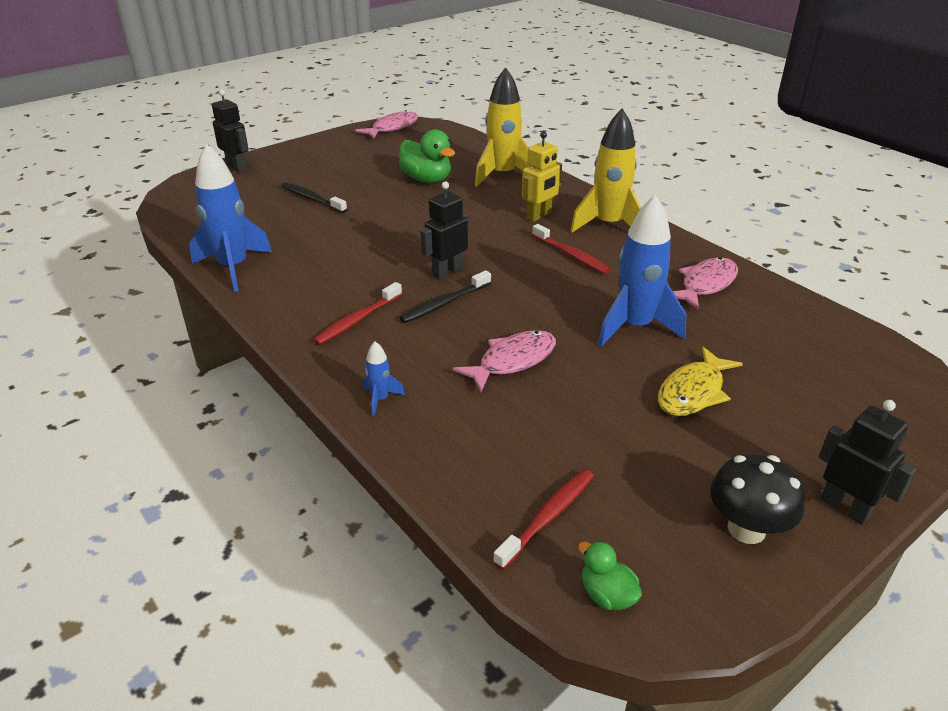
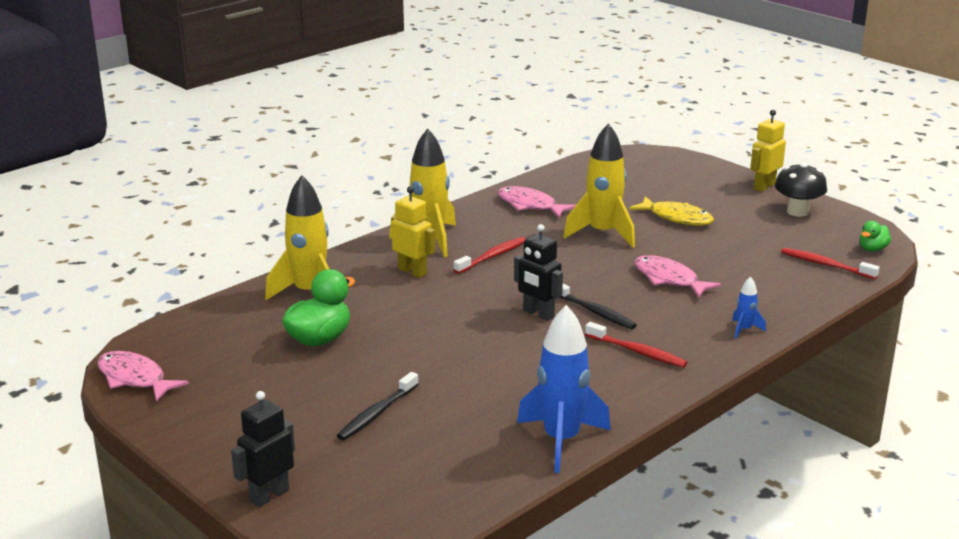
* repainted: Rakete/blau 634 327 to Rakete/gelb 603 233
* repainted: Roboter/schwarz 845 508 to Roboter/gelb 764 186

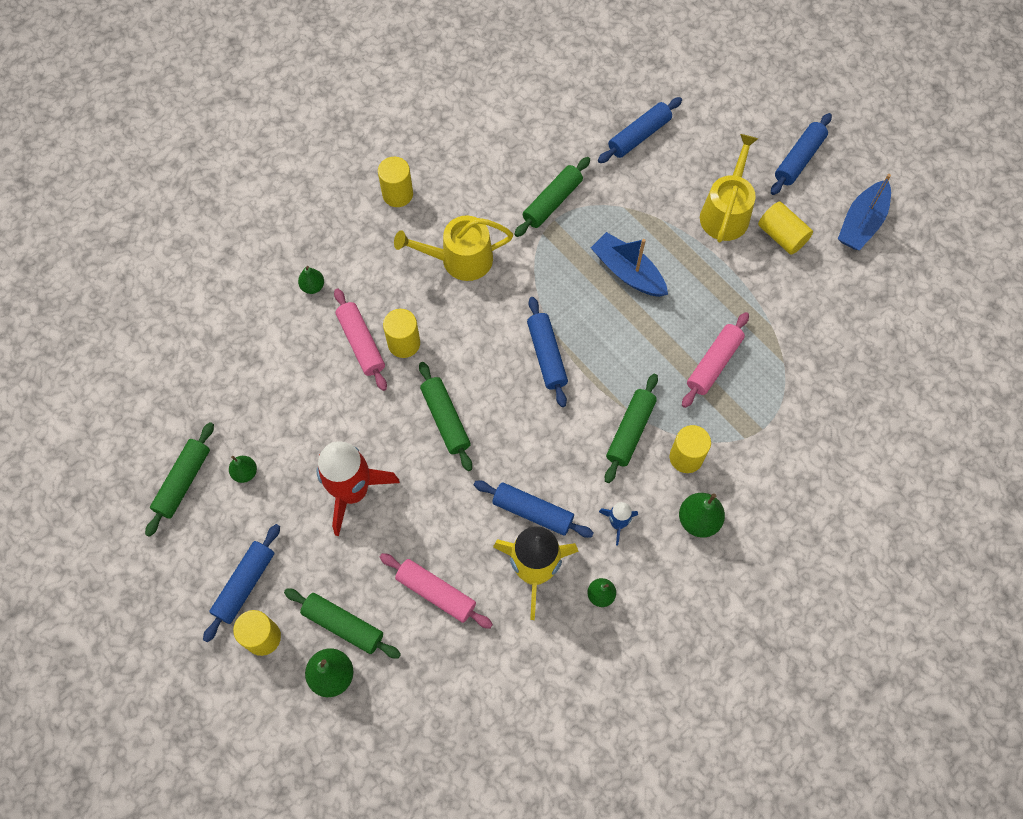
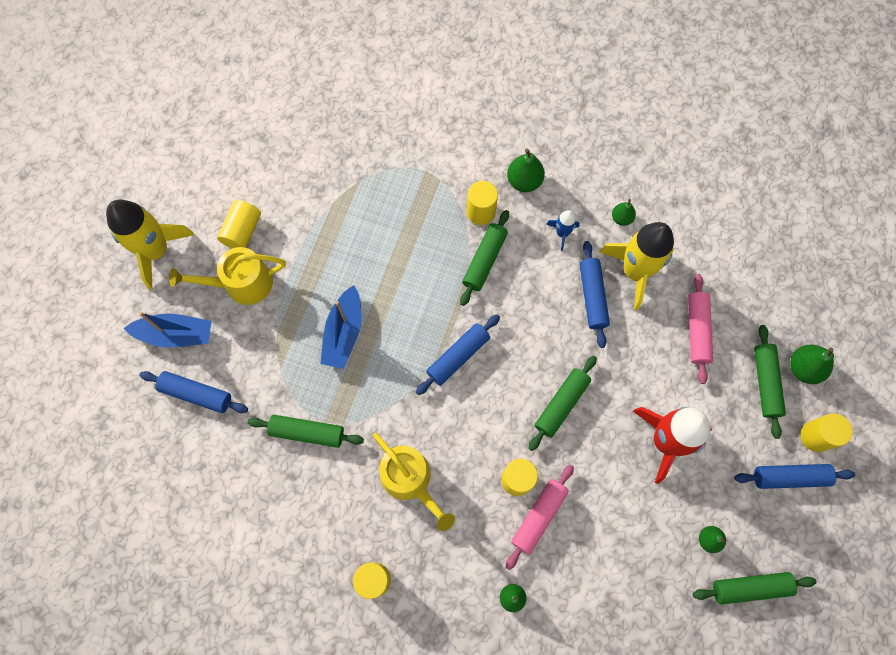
* swapped: Nudelholz/blau 798 159 to Rakete/gelb 156 251
* shifted: Boot/blau 861 223 to 176 334
* rotated: Nudelholz/grün 630 431 = 484 260 60 degrees counterclockwise
* gone: Nudelholz/rosa 713 363

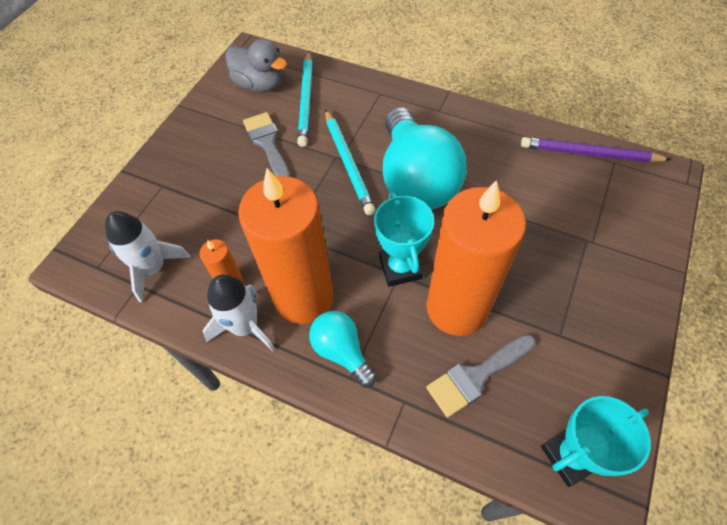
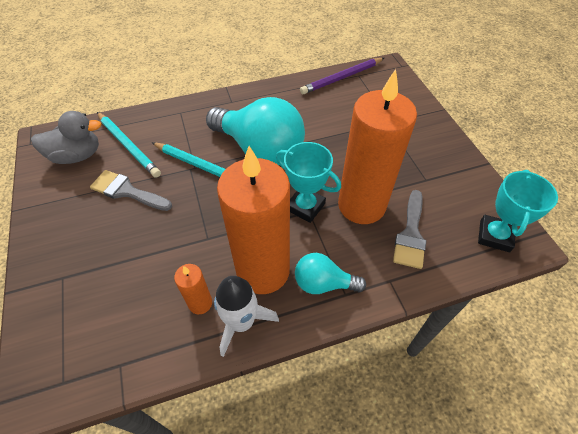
* gone: Rakete/weiß 153 268

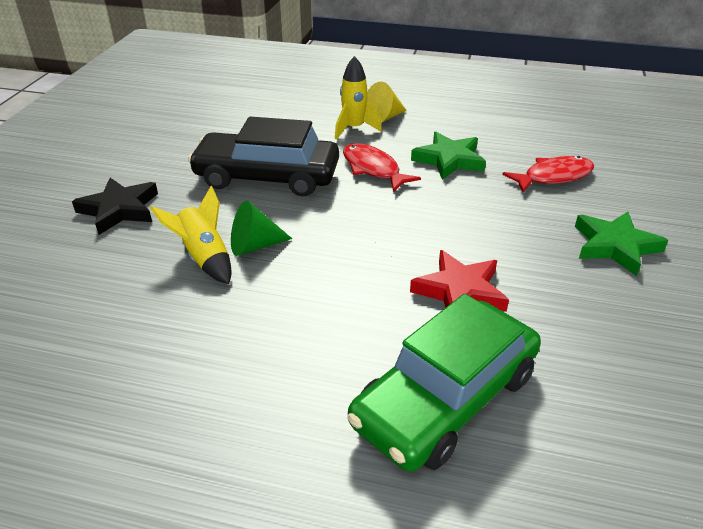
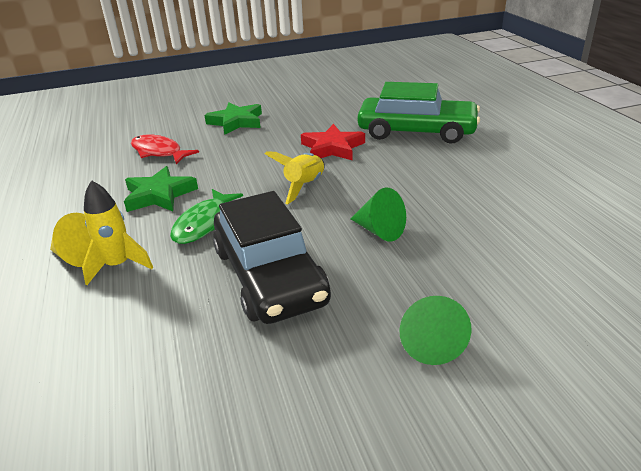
* repainted: Fisch/rot 373 169 to Fisch/grün 204 223
* shifted: Rakete/gelb 204 257 to 304 186
* swapped: Stern/schwarz 119 209 to Kegel/grün 430 343

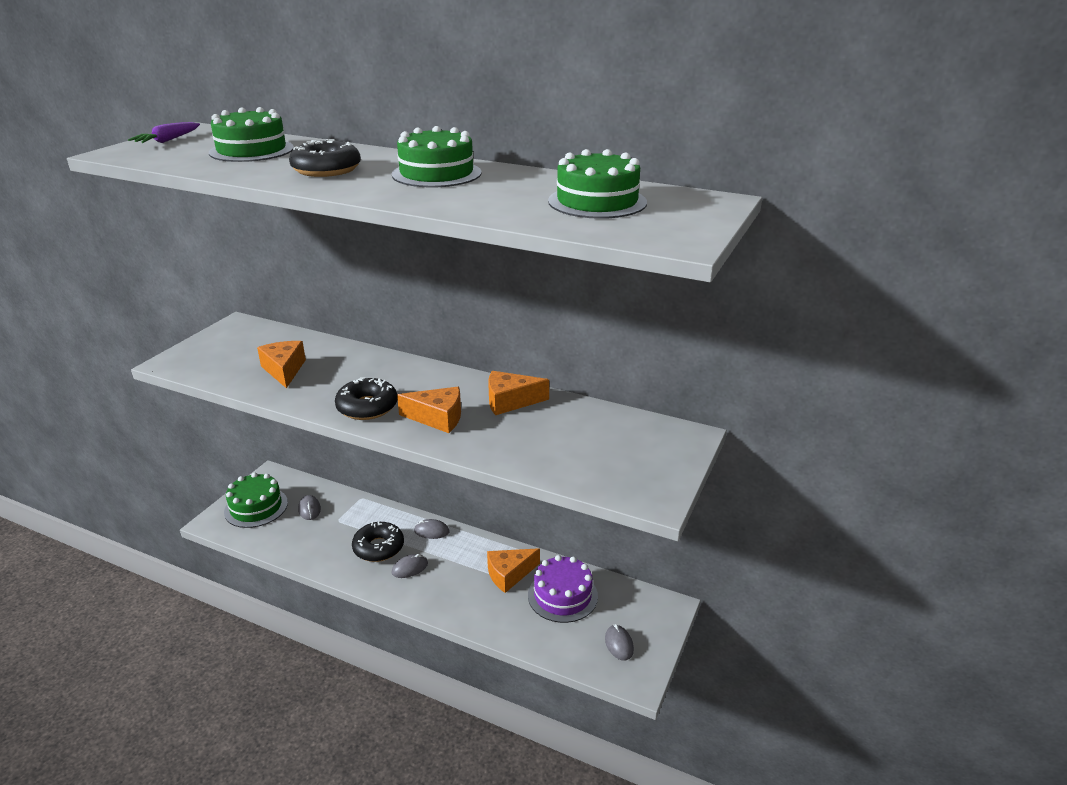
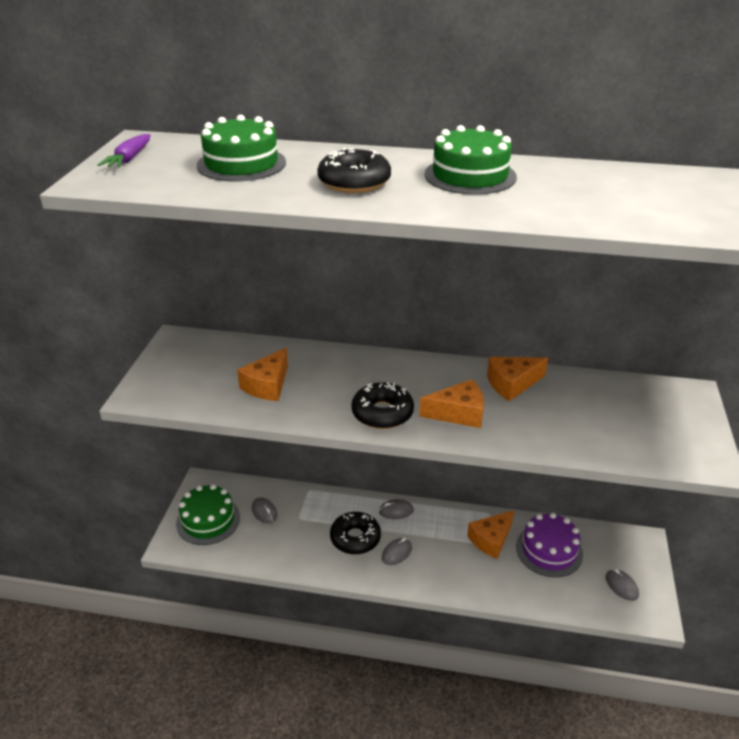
* rotated: Käse/orange 284 370 = 267 385 120 degrees counterclockwise
* gone: Kuchen/grün 597 202

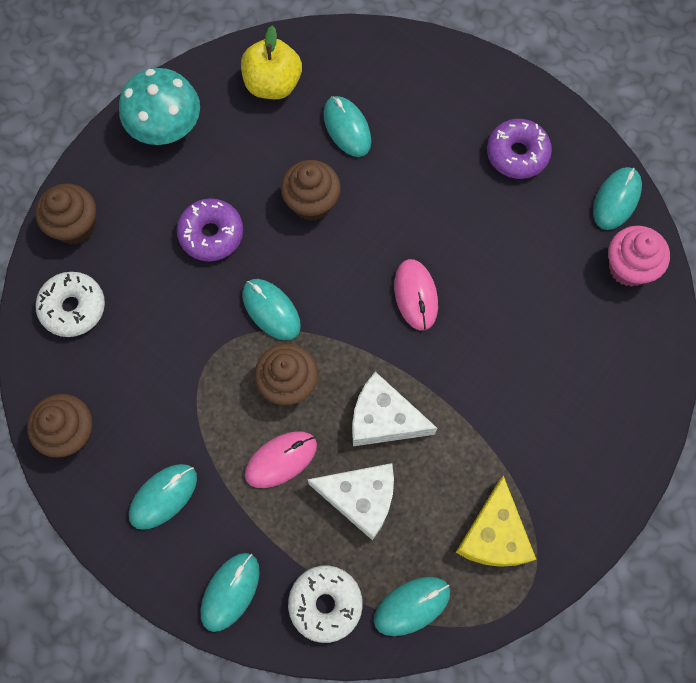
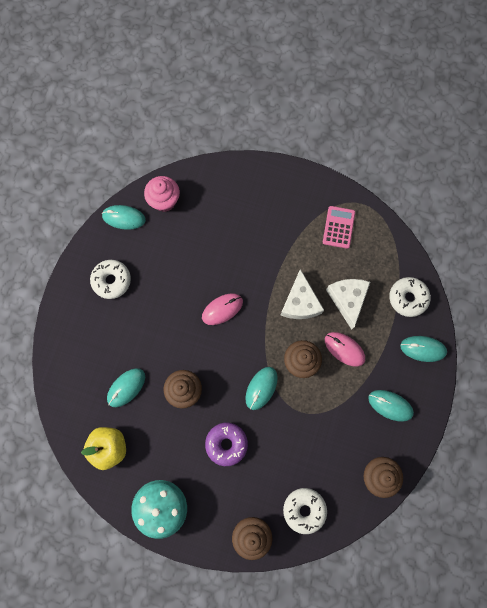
* repainted: Donut/lila 517 154 to Donut/weiß 112 281
* swapped: Käse/gelb 494 535 to Taschenrechner/rosa 338 227
* gone: Computermaus/türkis 412 606

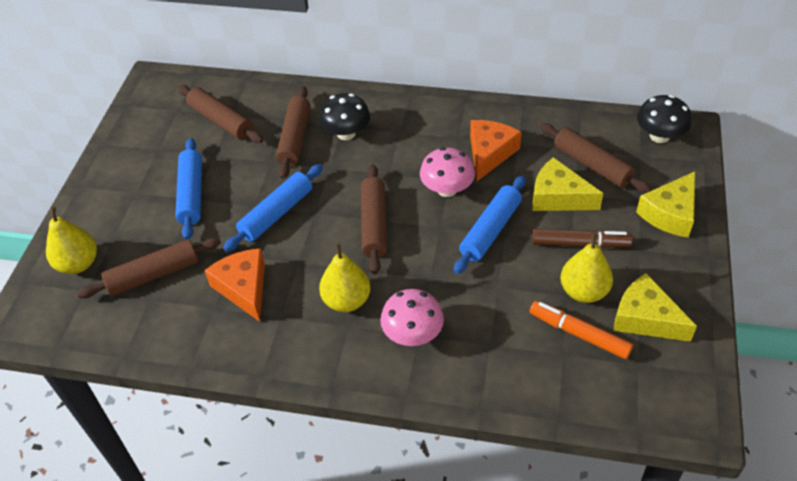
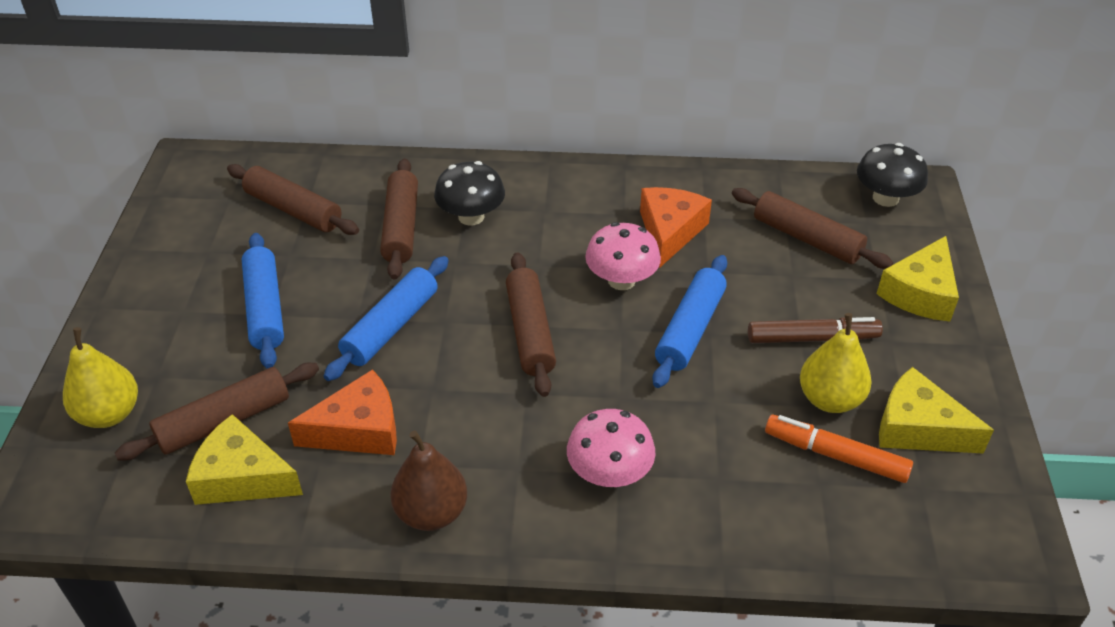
* shifted: Käse/gelb 558 197 to 242 477
* rotated: Käse/orange 243 288 = 359 429 105 degrees clockwise
* new: Birne/braun 431 513
* gone: Birne/gelb 346 300

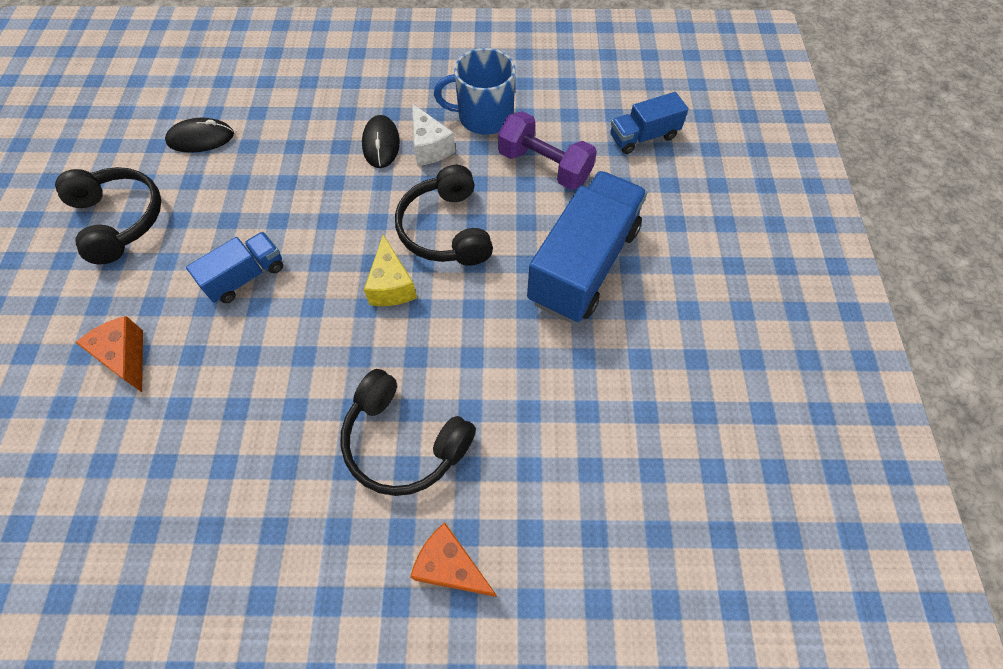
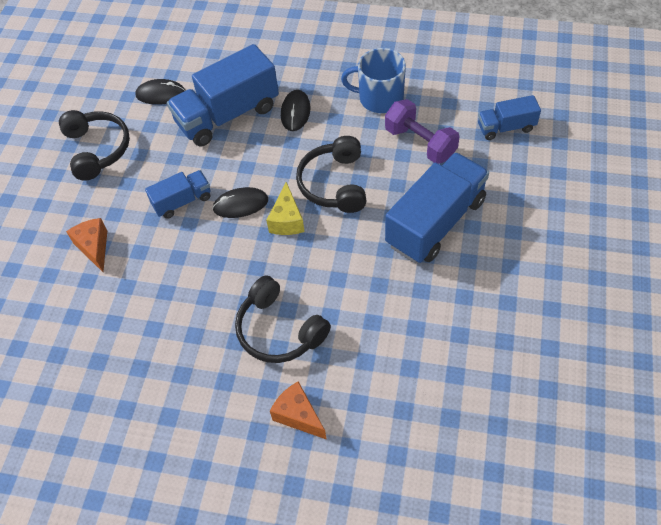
* new: Lastwagen/blau 227 115
* new: Computermaus/schwarz 240 204
* gone: Käse/weiß 429 147

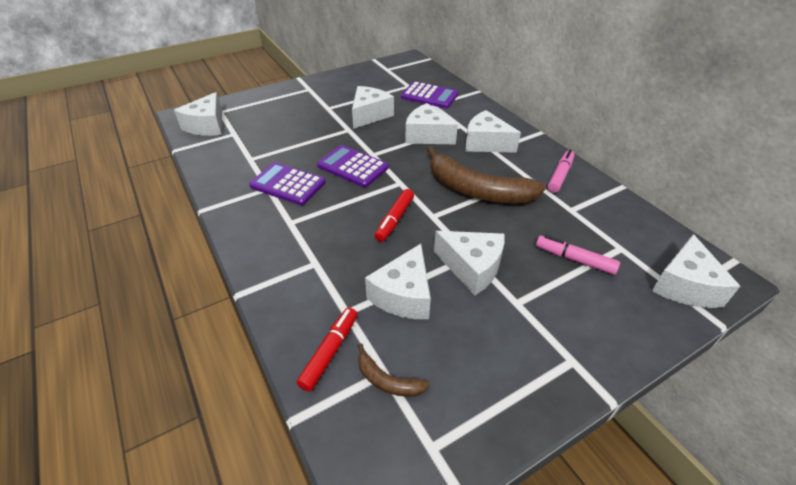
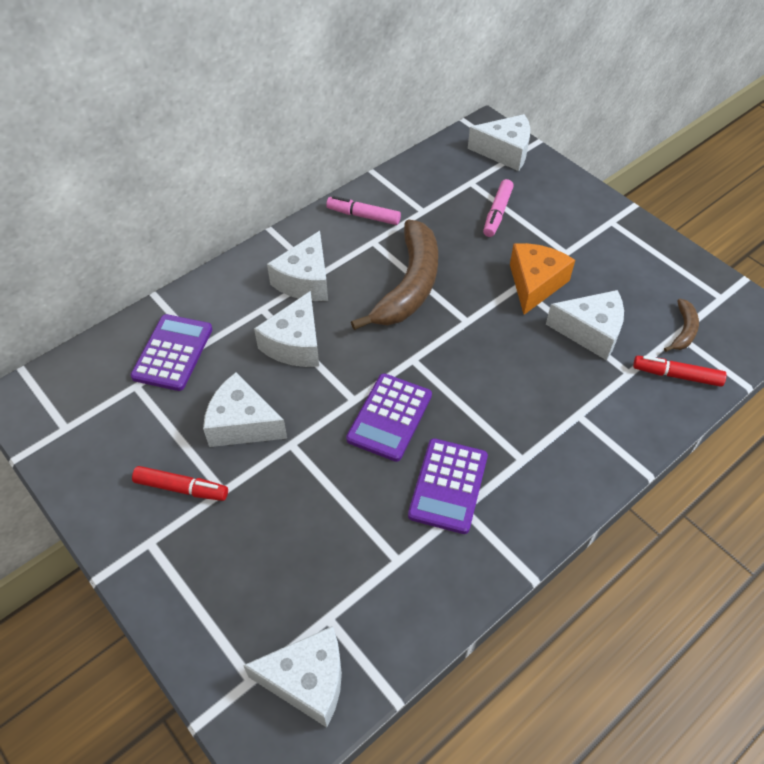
* shifted: Filzstift/rot 394 219 to 181 488
* repainted: Käse/weiß 472 267 to Käse/orange 535 284

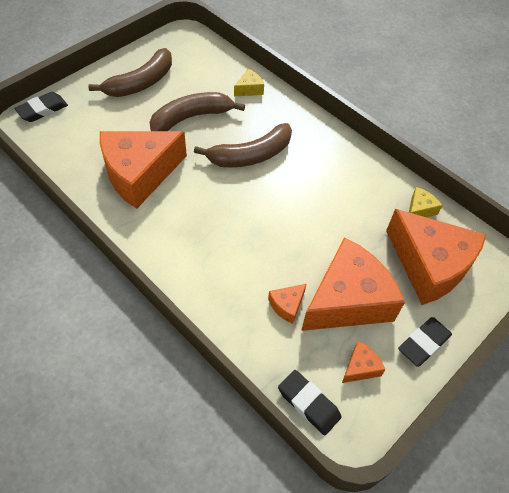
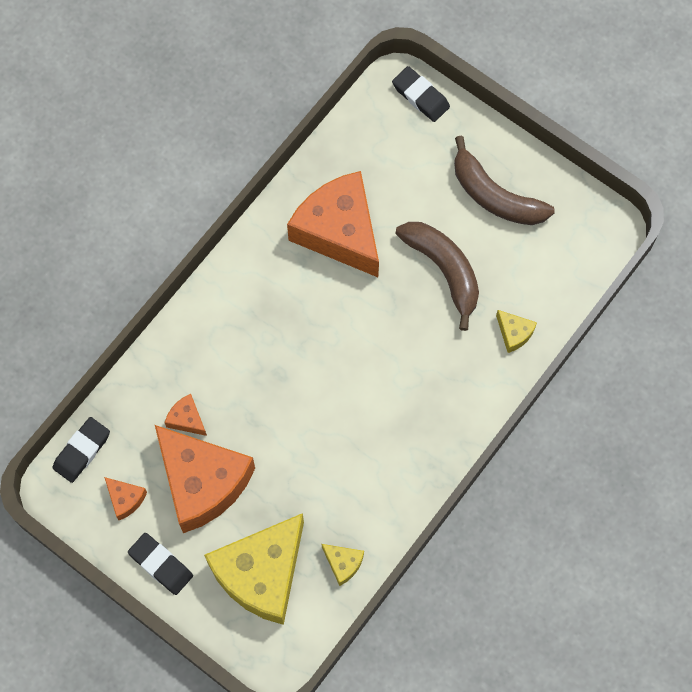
* repainted: Käse/orange 429 265 to Käse/gelb 262 574
* gone: Banane/braun 250 155

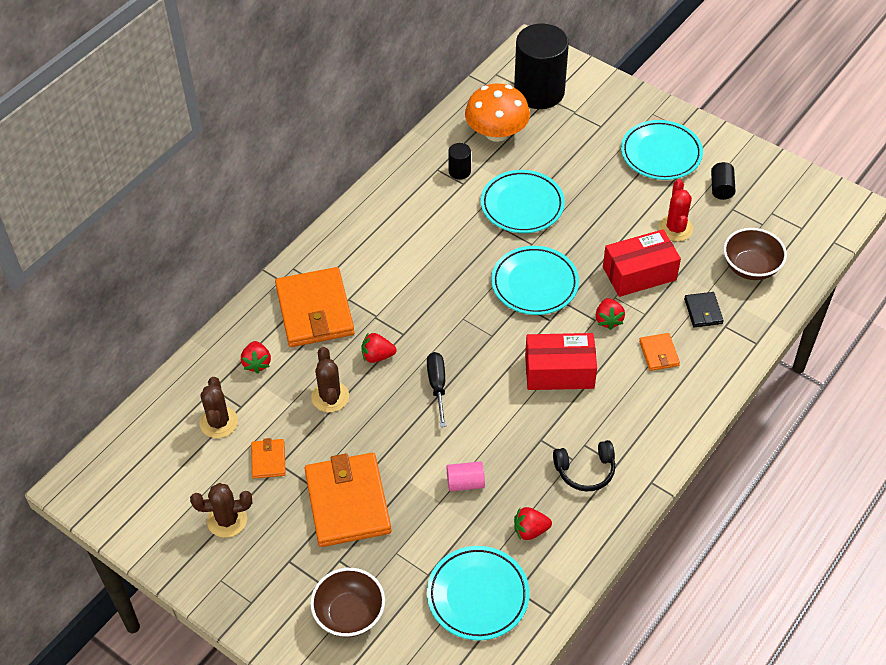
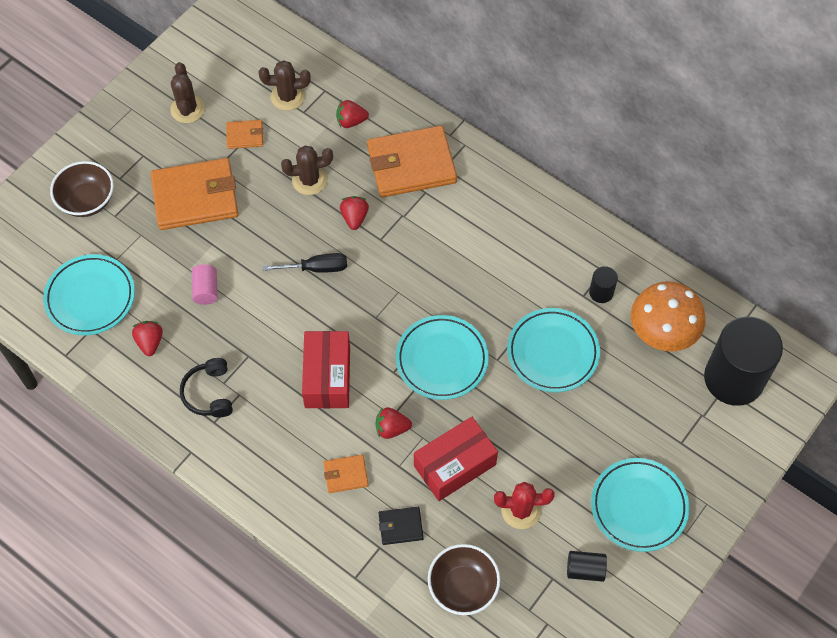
* rotated: Schachtel/rot 639 273 = 455 465 75 degrees clockwise

